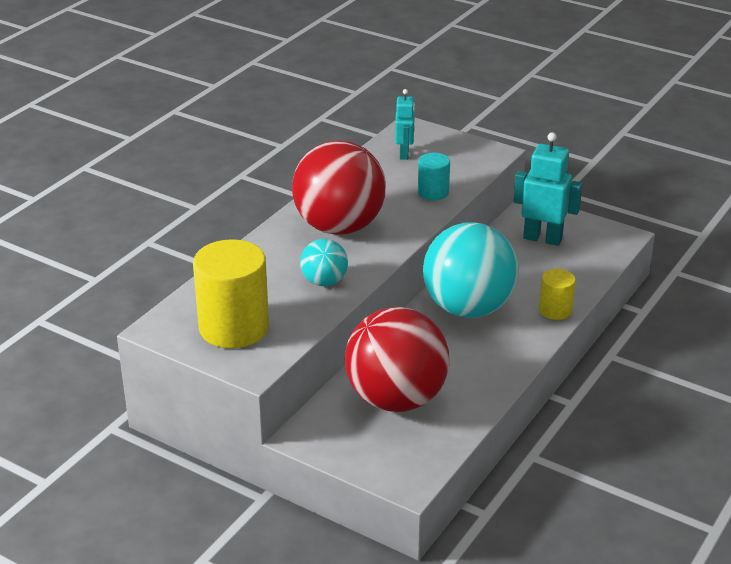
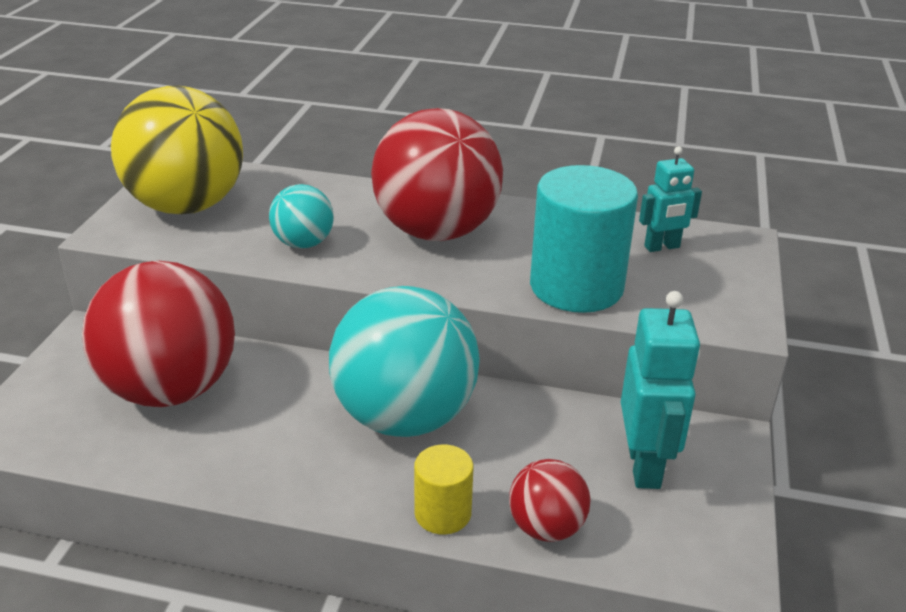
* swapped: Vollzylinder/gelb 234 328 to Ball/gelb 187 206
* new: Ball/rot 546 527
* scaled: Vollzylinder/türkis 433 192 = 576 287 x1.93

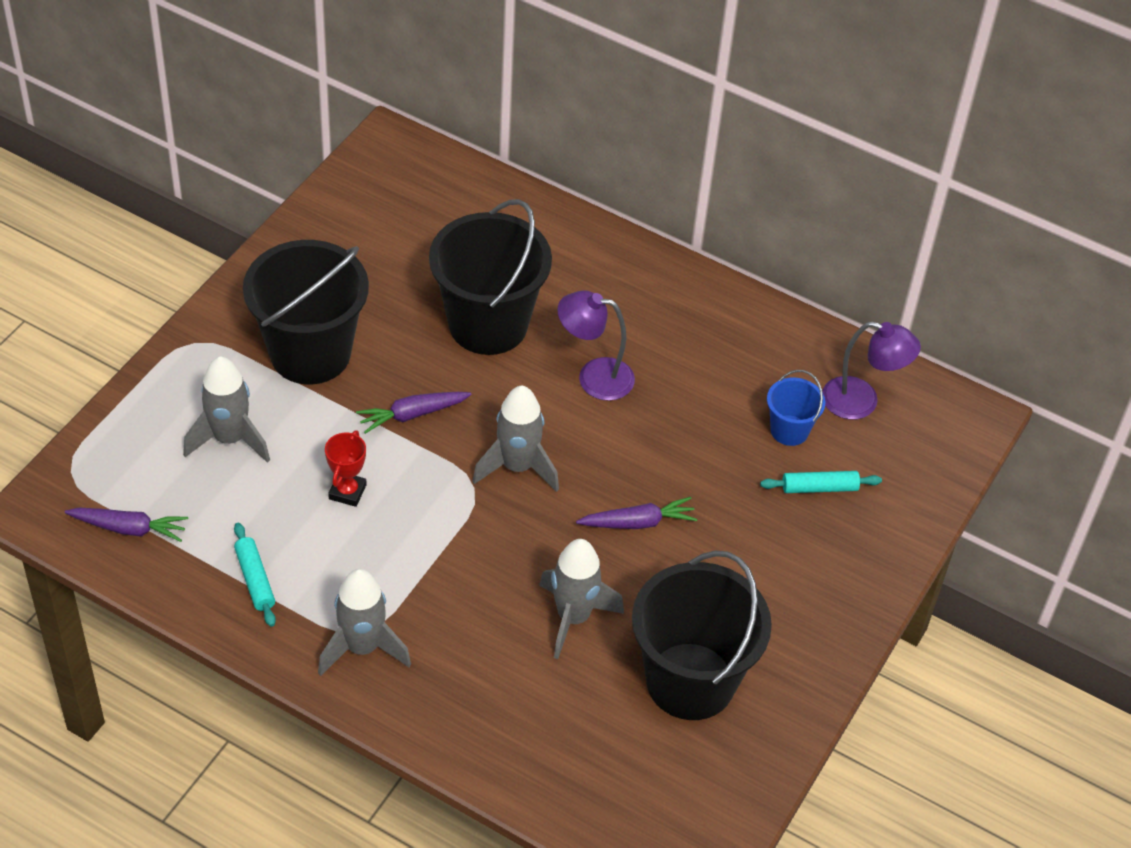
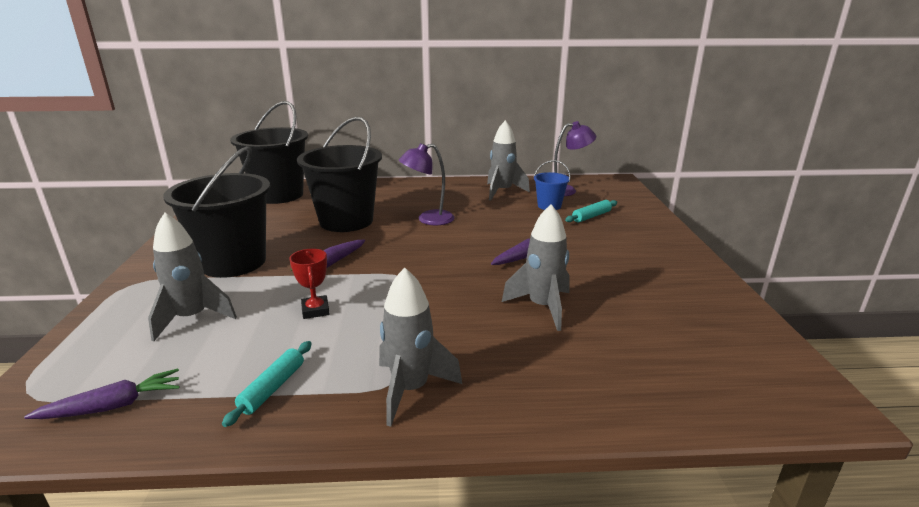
* rotated: Nudelholz/türkis 255 579 = 272 388 75 degrees clockwise
* shifted: Eimer/schwarz 690 681 to 279 195
* shifted: Rakete/grau 517 467 to 502 192

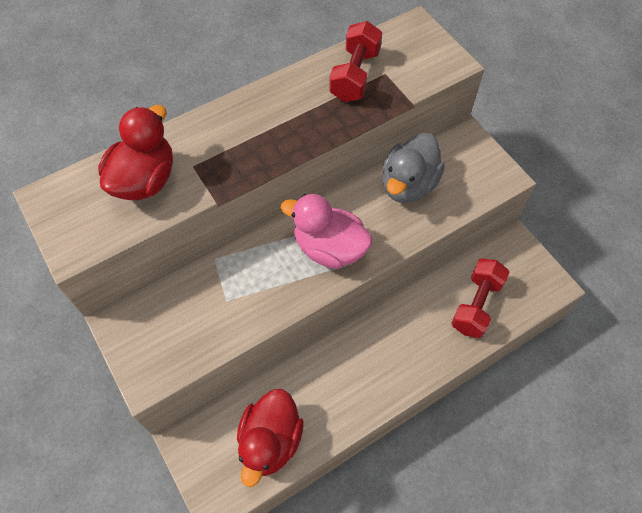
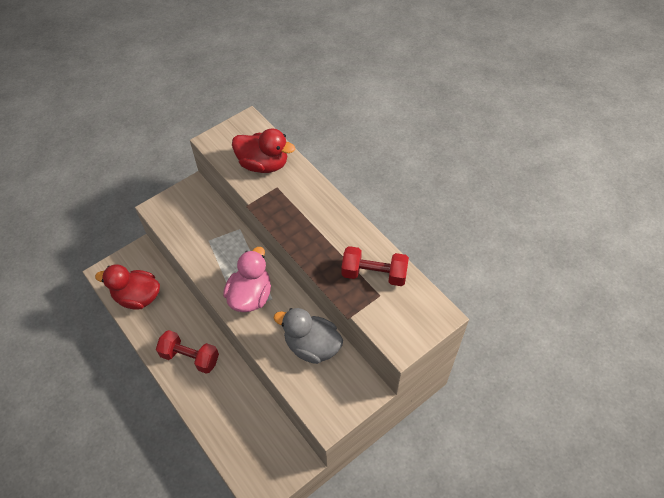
* shifted: Hantel/rot 476 305 to 190 357

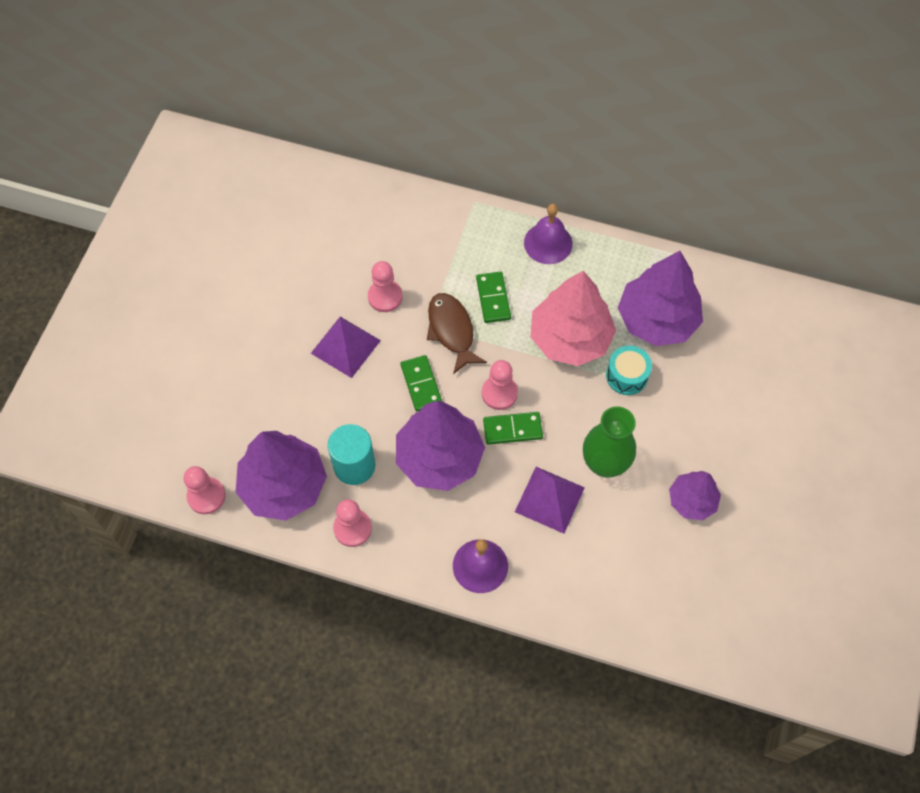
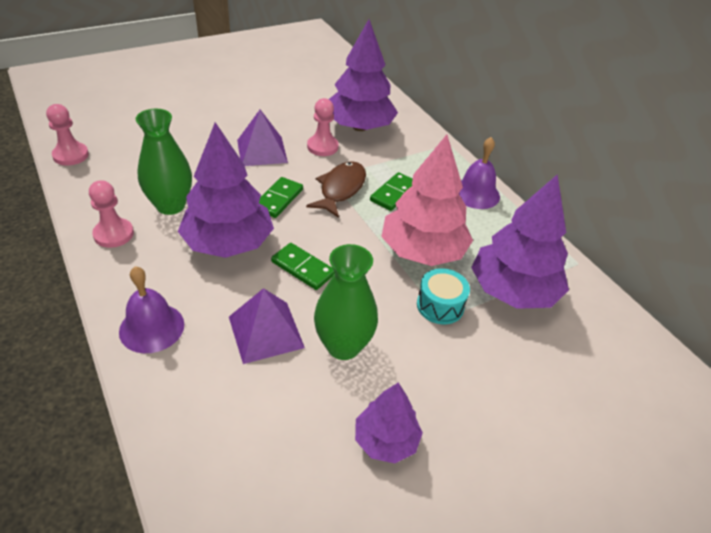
* swapped: Vollzylinder/türkis 354 466 to Vase/grün 170 205
* shifted: Baum/lila 284 486 to 359 127
* gone: Bauer/rosa 499 393

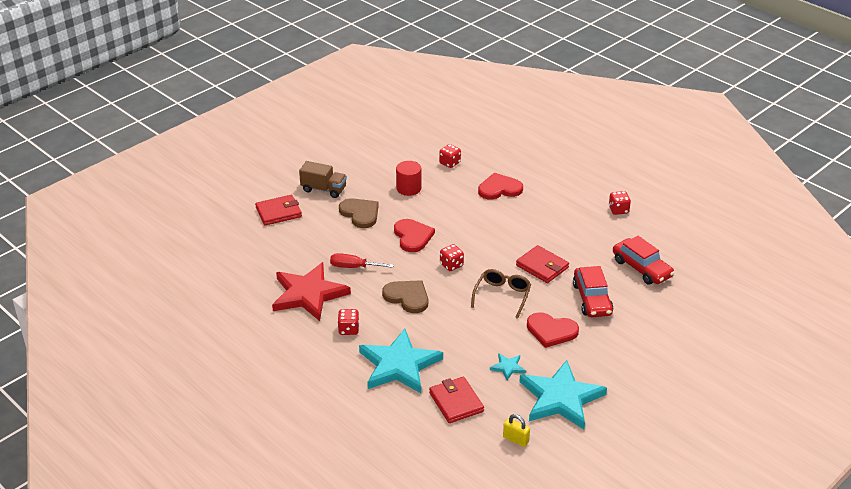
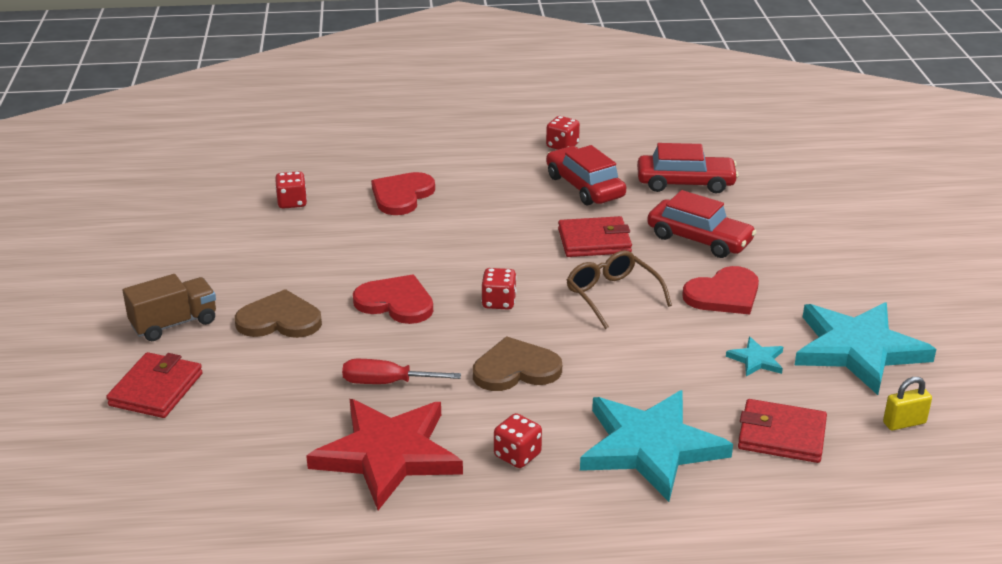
* rotated: Schraubenzieher/rot 354 267 = 387 383 45 degrees clockwise
* new: Auto/rot 584 186
* gone: Vollzylinder/rot 408 188

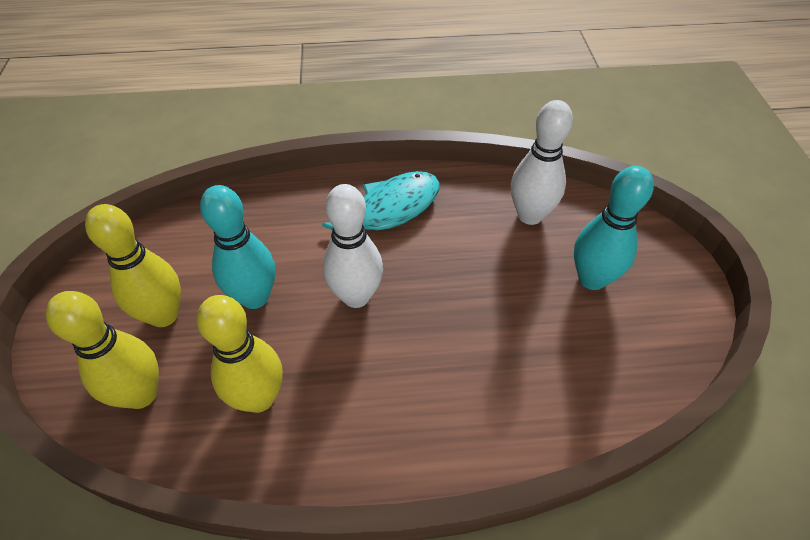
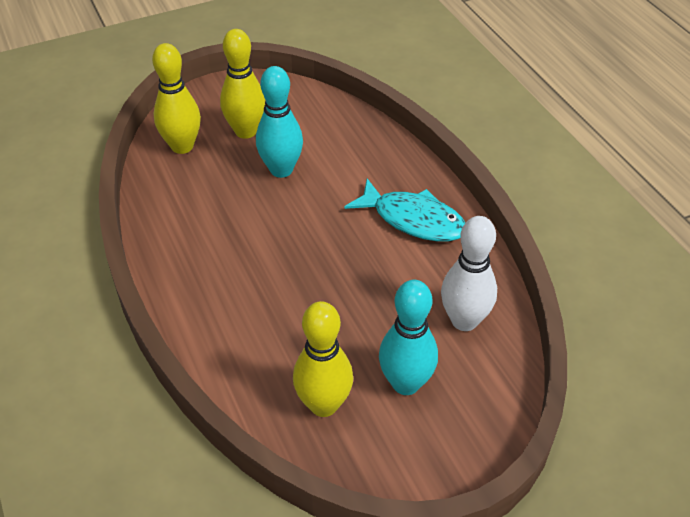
* shifted: Bowlingkegel/gelb 259 398 to 323 404
* gone: Bowlingkegel/weiß 356 296

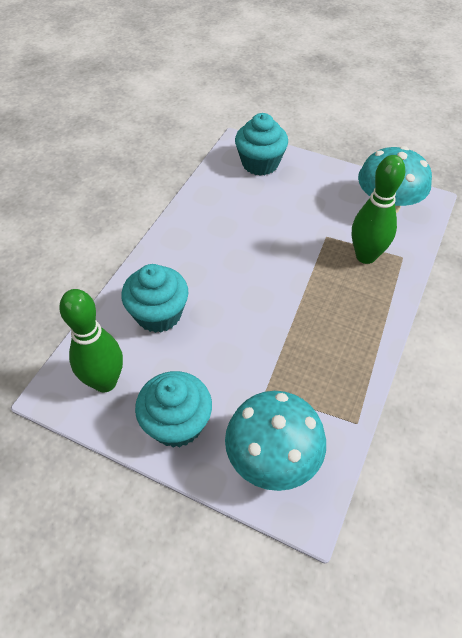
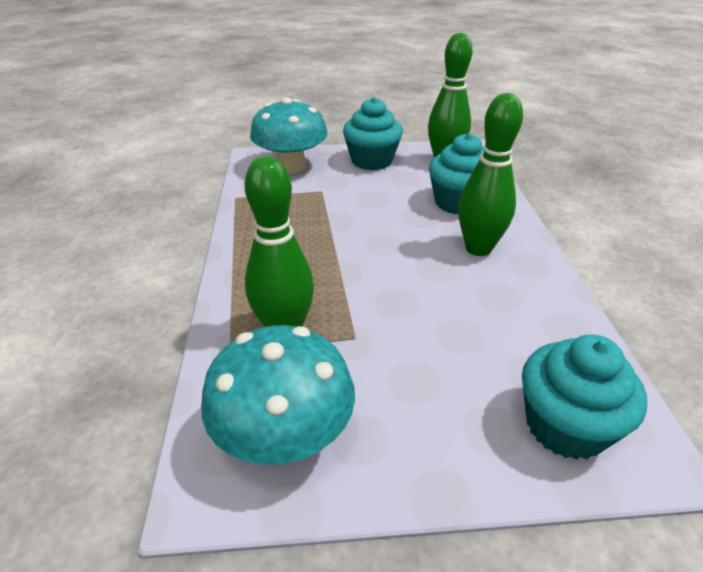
* new: Bowlingkegel/grün 478 248

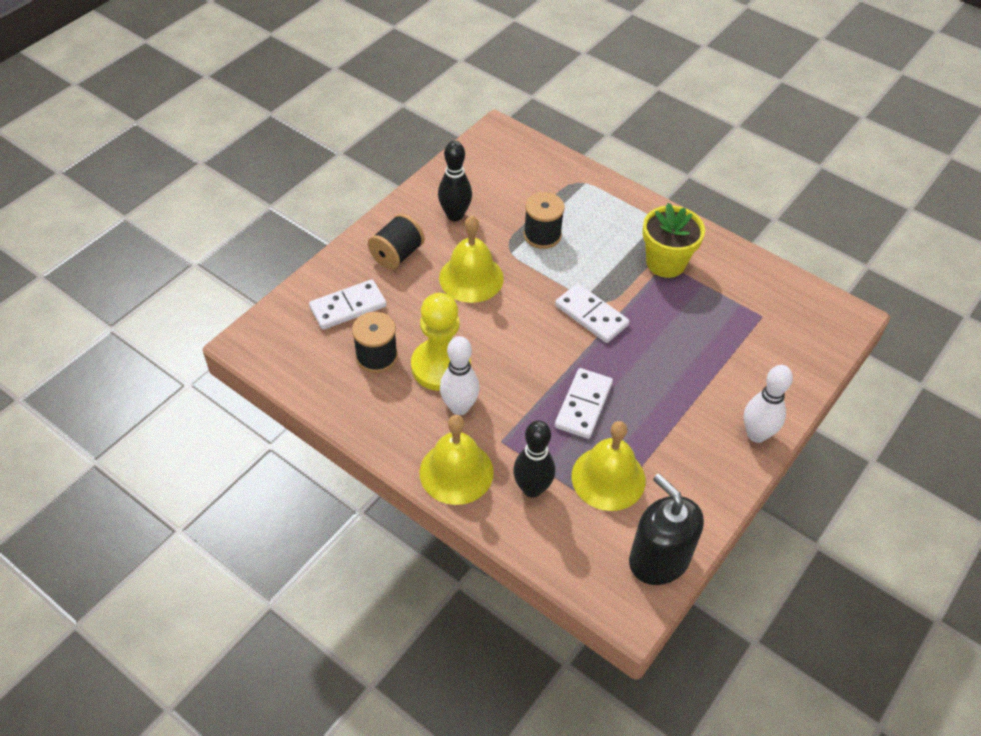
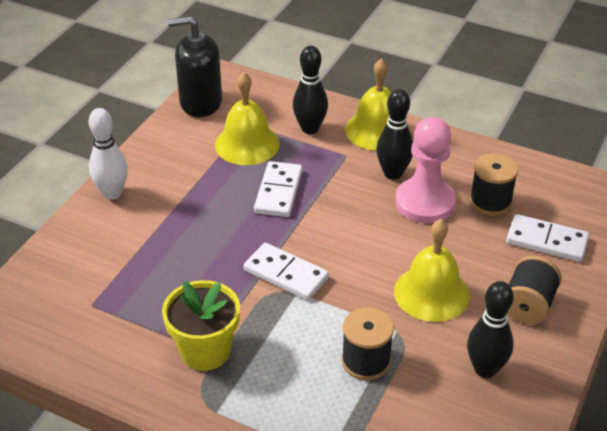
* rotated: Seifenspender/schwarz 659 559 = 200 102 135 degrees clockwise
* repainted: Bowlingkegel/weiß 459 407 to Bowlingkegel/schwarz 393 173
* repainted: Bauer/gelb 441 366 to Bauer/rosa 425 202
* rotated: Dominostein/weiß 348 307 = 546 241 60 degrees clockwise

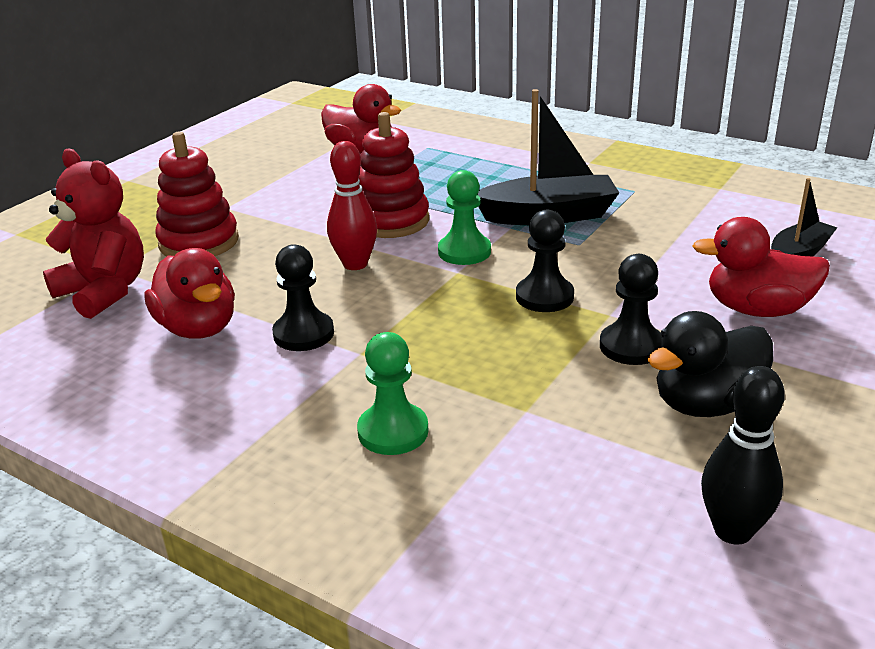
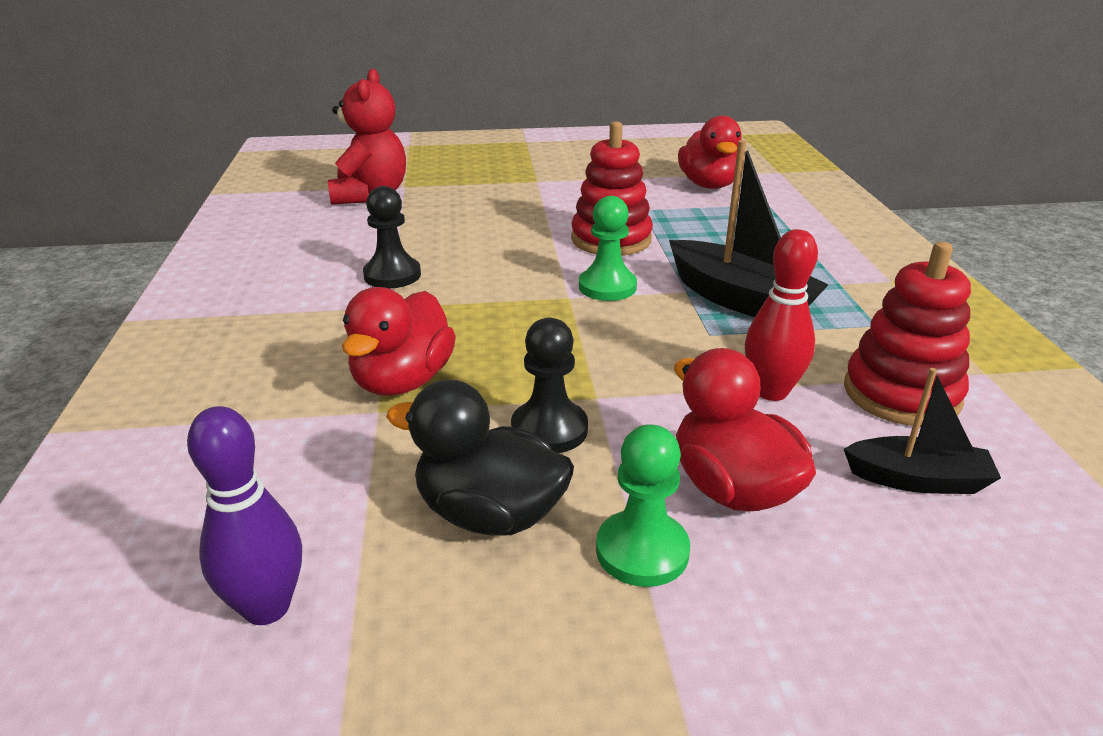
* repainted: Bowlingkegel/schwarz 733 531 to Bowlingkegel/lila 267 607
* shifted: Ente/rot 198 328 to 402 381
* shifted: Bauer/grün 393 431 to 642 551
* shifted: Bowlingkegel/rot 355 264 to 771 391
* shifted: Stapelspielzeug/rot 199 242 to 901 394
* gone: Bauer/schwarz 544 296

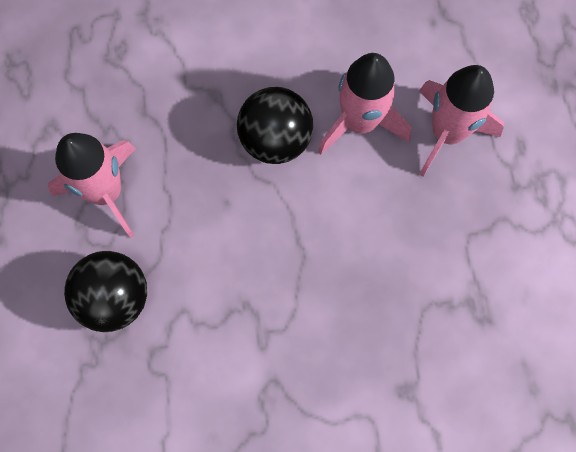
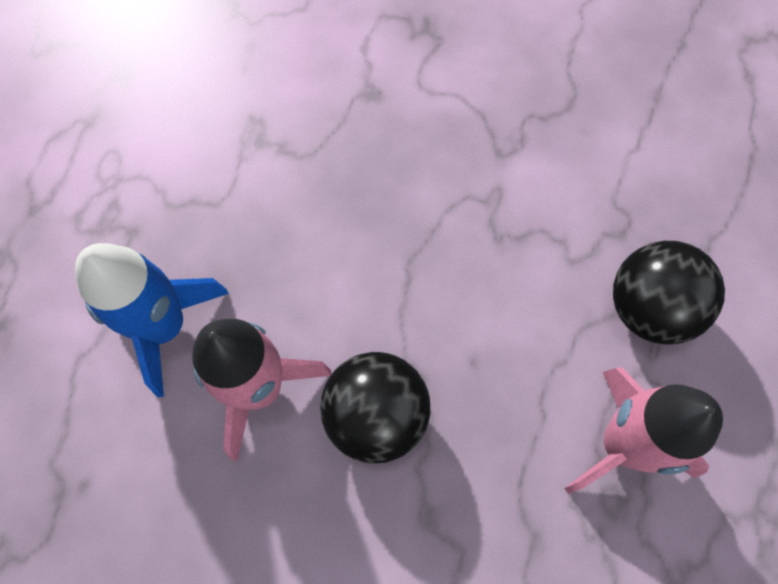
* repainted: Rakete/rosa 447 133 to Rakete/blau 165 327

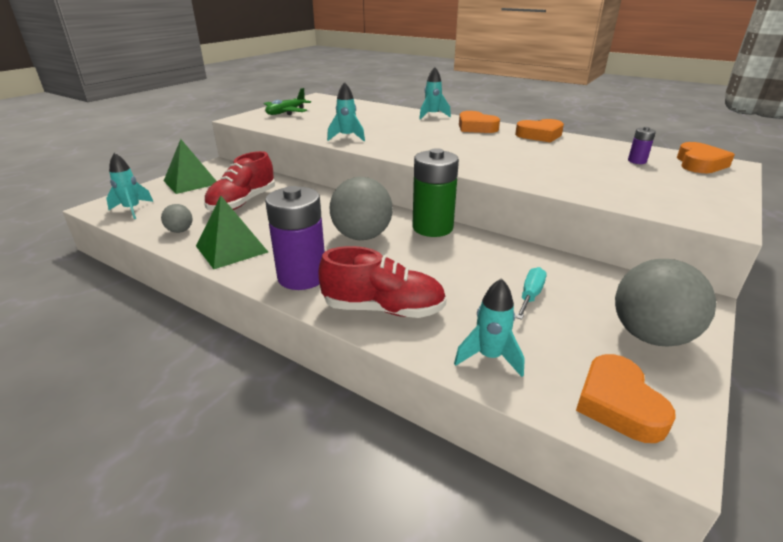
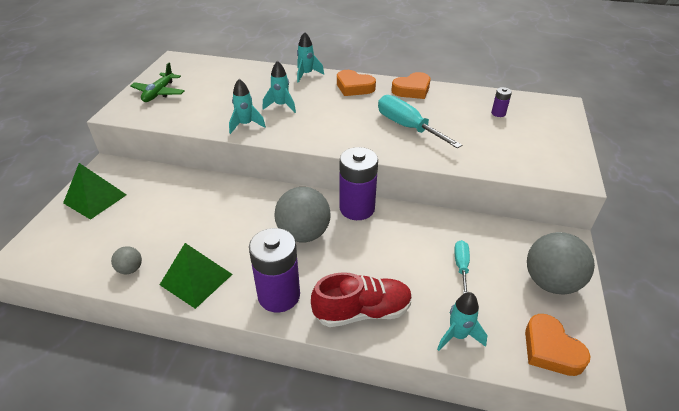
* shifted: Rakete/türkis 132 209 to 281 106
* repainted: Batterie/grün 432 228 to Batterie/lila 357 208
* new: Schraubenzieher/türkis 407 127
* gone: Schuh/rot 243 202
* gone: Herz/orange 699 164

